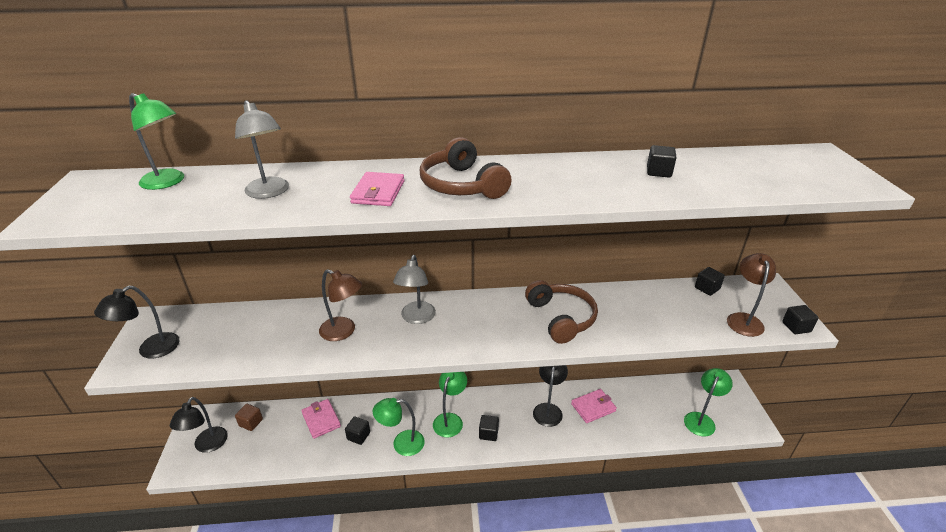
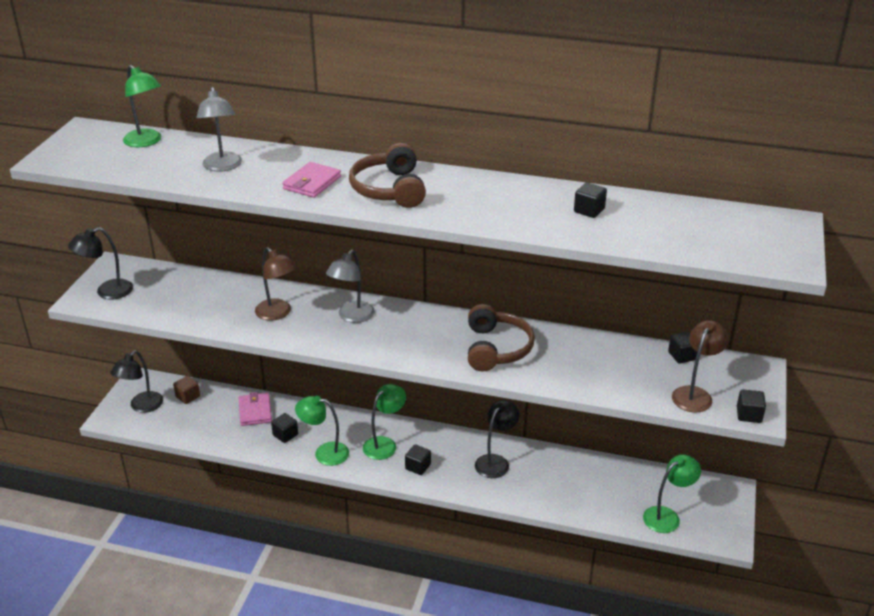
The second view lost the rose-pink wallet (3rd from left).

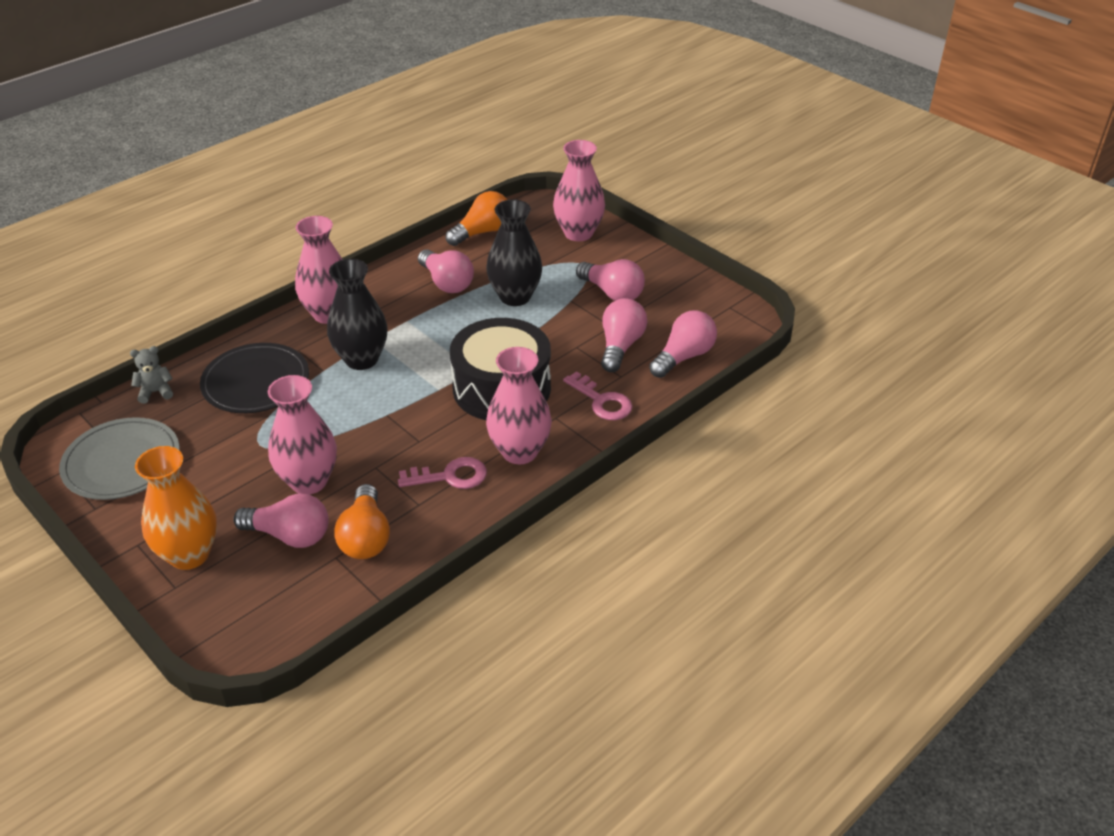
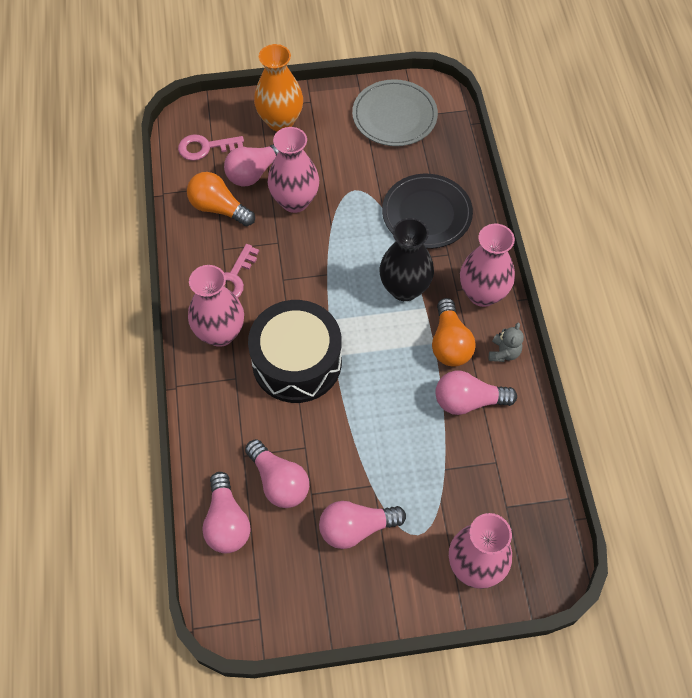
The rose-pink key (2nd from left in the first image) ended up elsewhere. The bright orange light bulb (2nd from left) ended up elsewhere. The grey teddy bear ended up elsewhere. The second view lost the black tall vase (2nd from left).

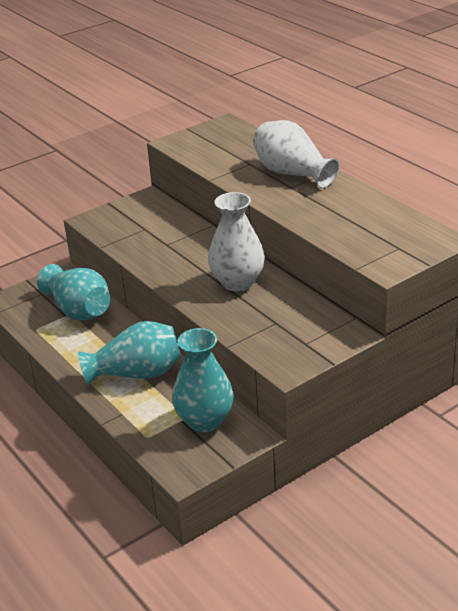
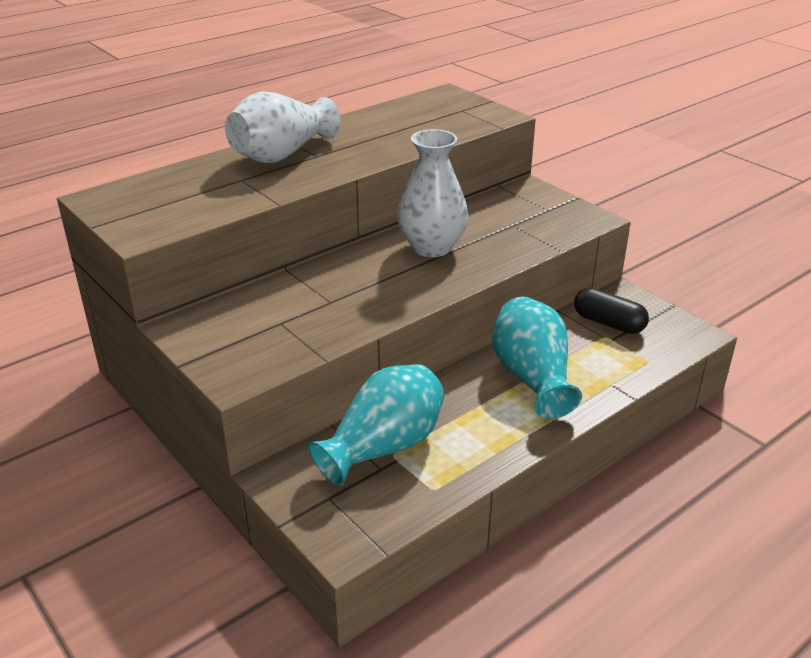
Where the teal tall vase (3rd from left) stood, the black capsule came to stand.

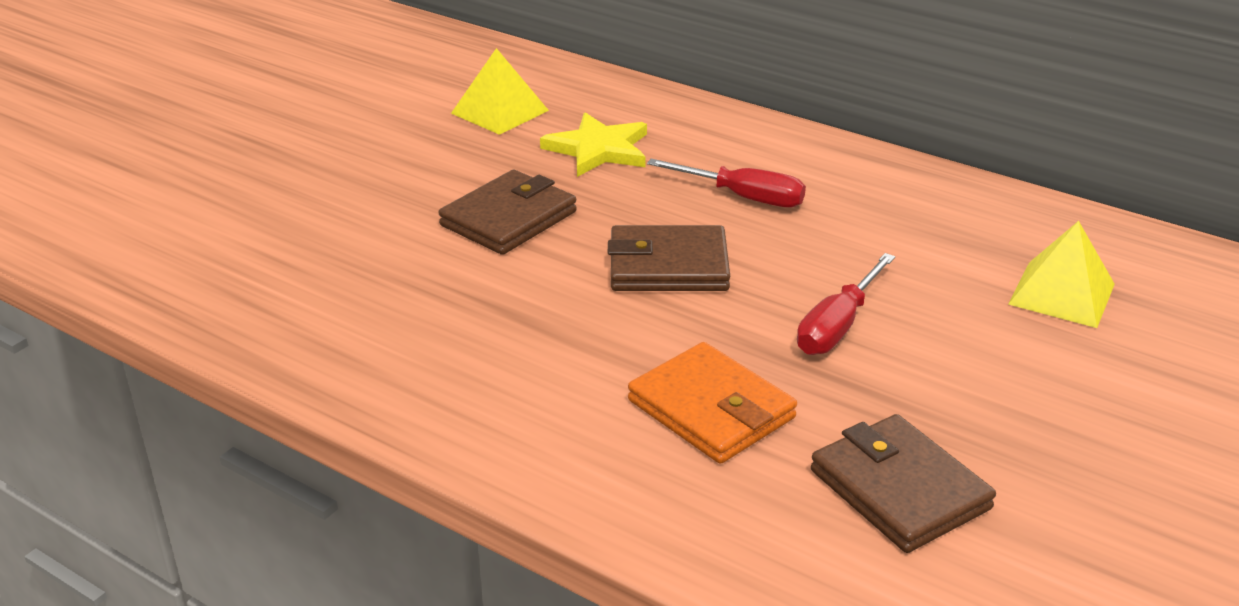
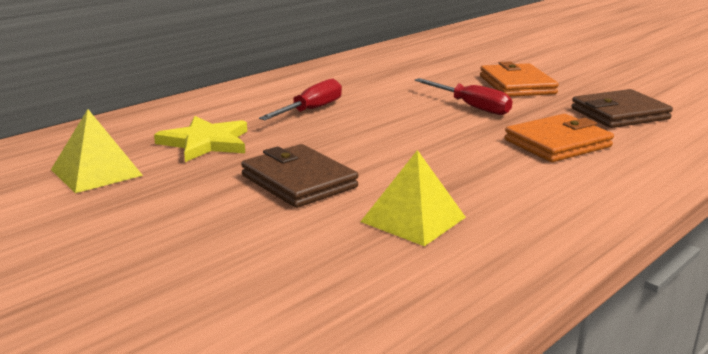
The bright yellow pyramid shape (2nd from left) ended up elsewhere. The second view gained the bright orange wallet (1st from left). The second view lost the brown wallet (2nd from left).

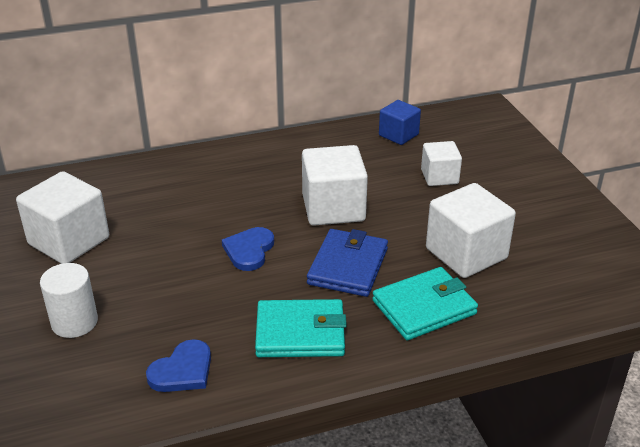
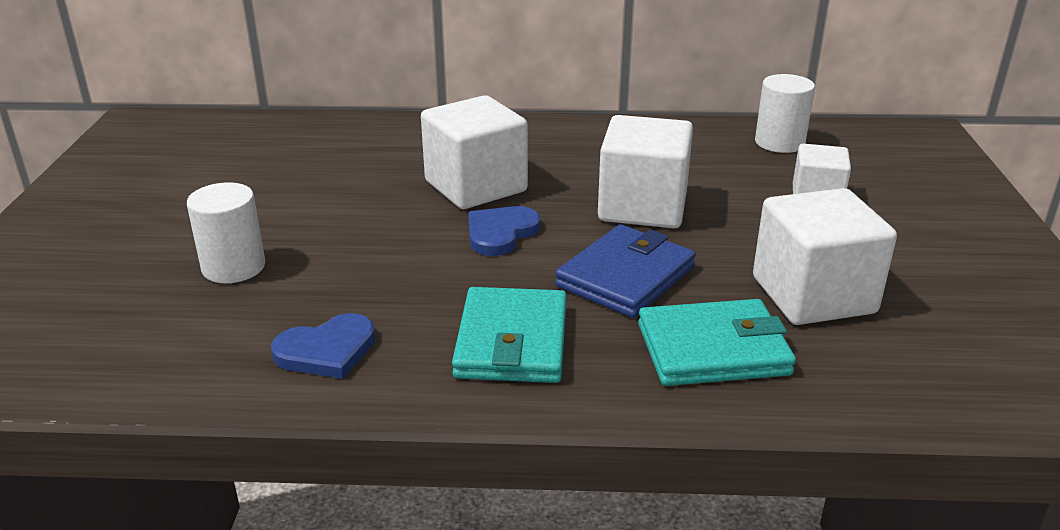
The snow-white cube (1st from left) ended up elsewhere. The teal wallet (1st from left) ended up facing another way, 75 degrees clockwise from before. Where the blue cube stood, the snow-white cylinder shape (2nd from left) came to stand.

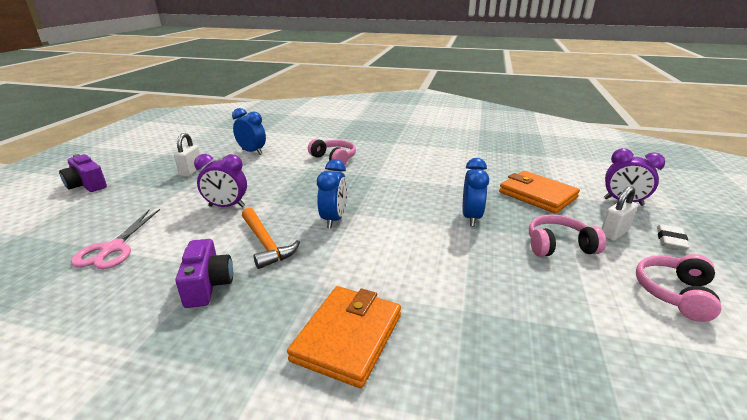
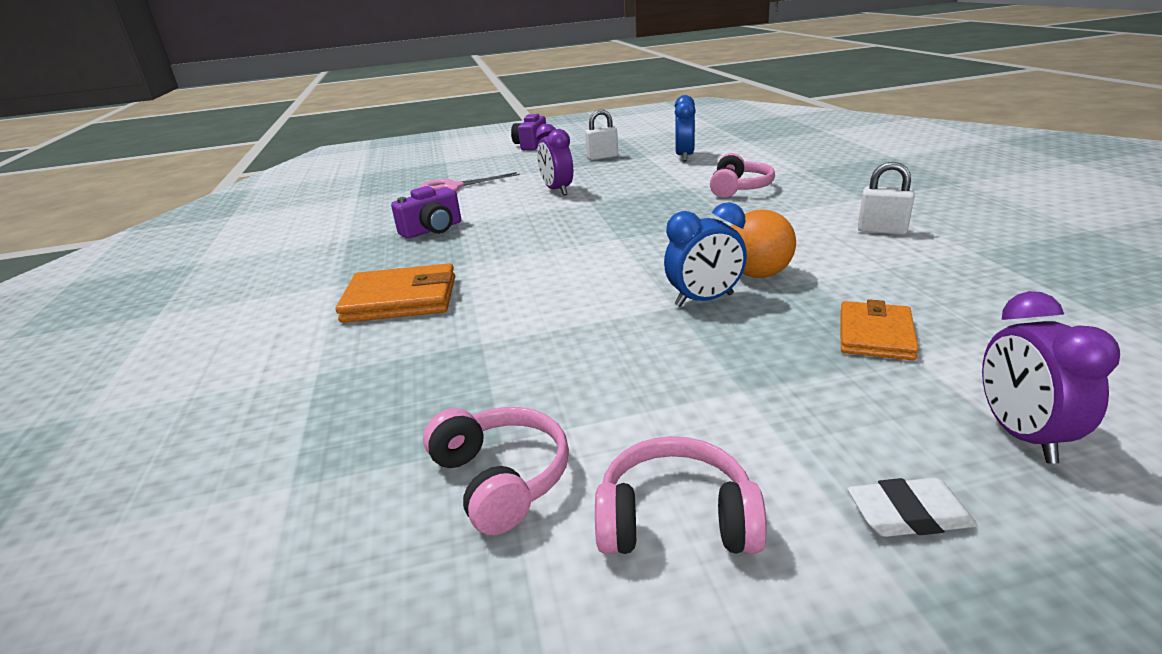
The rose-pink headphones (2nd from left in the first image) ended up elsewhere. The second view gained the bright orange play ball. The size of the bright orange wallet (2nd from left) changed by a factor of 0.66. The snow-white lock (2nd from left) ended up elsewhere. The second view lost the bright orange claw hammer. The second view lost the blue alarm clock (2nd from left).

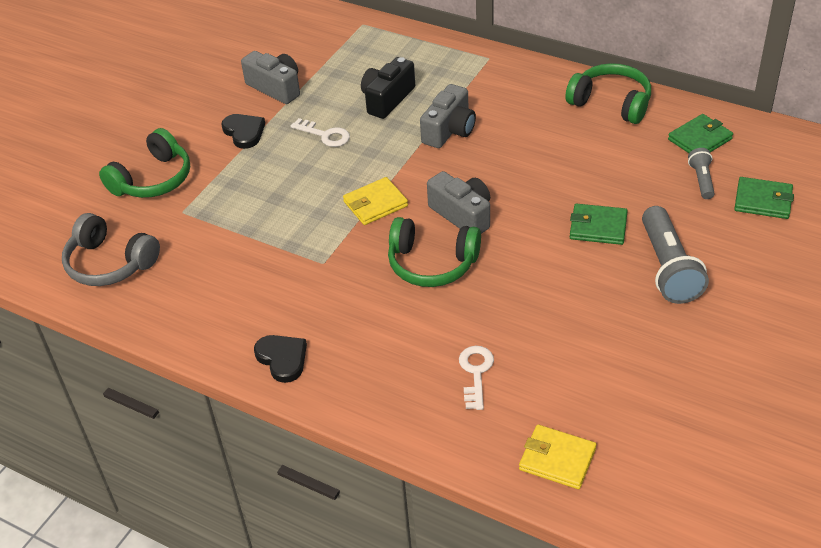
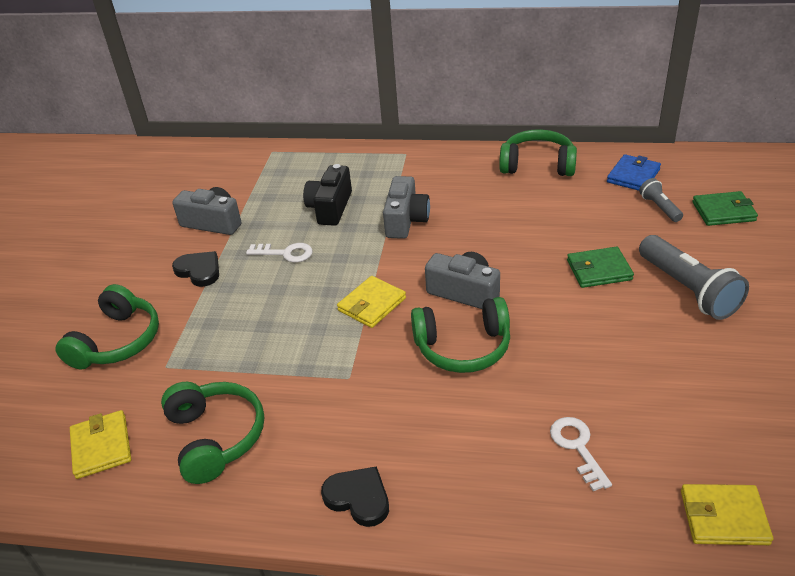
Where the grey headphones stood, the bright yellow wallet (1st from left) came to stand. The second view gained the green headphones (2nd from left). What was the green wallet (2nd from left) turned into the blue wallet.

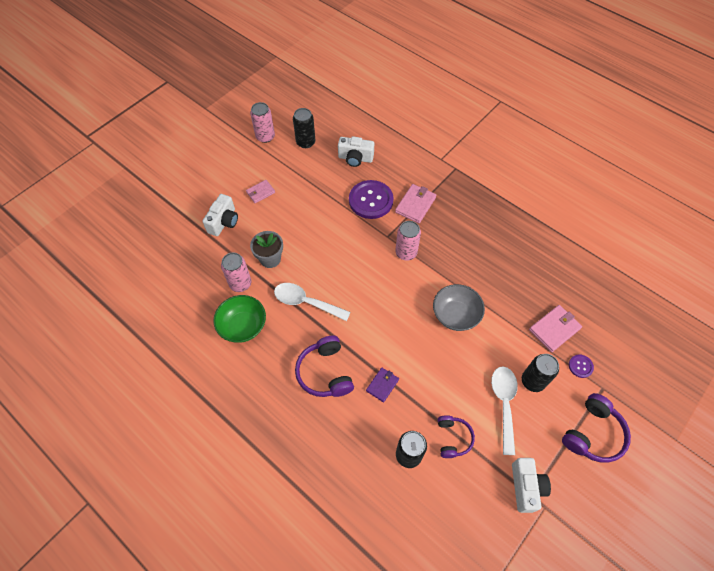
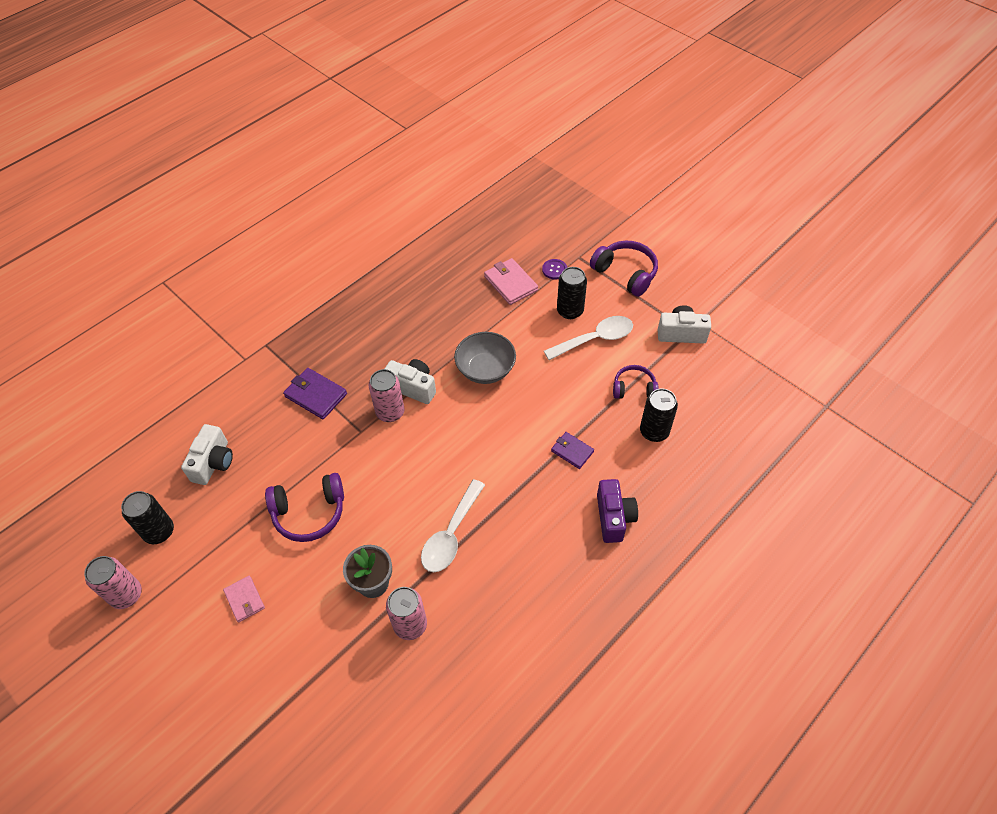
The violet headphones (1st from left) ended up elsewhere. What was the rose-pink wallet (2nd from left) turned into the violet wallet (1st from left). The snow-white camera (1st from left in the first image) ended up elsewhere. The snow-white teaspoon (2nd from left) ended up facing another way, 150 degrees clockwise from before. The second view gained the violet camera. The second view lost the green bowl. The second view lost the violet sewing button (1st from left).

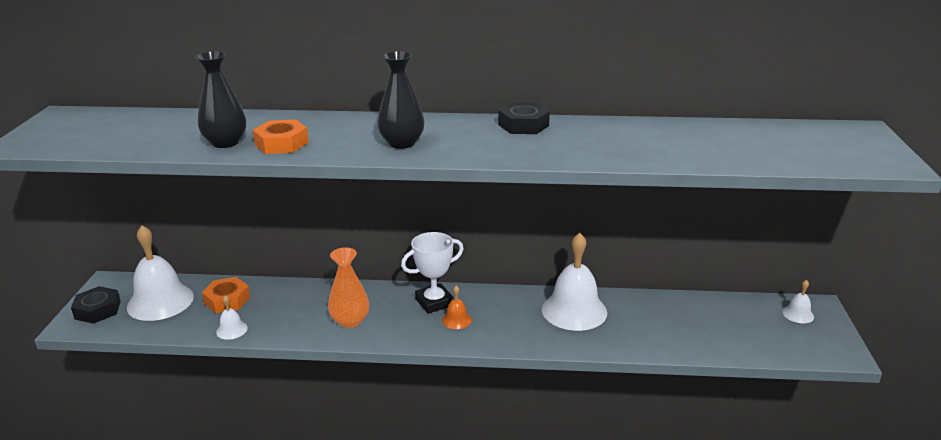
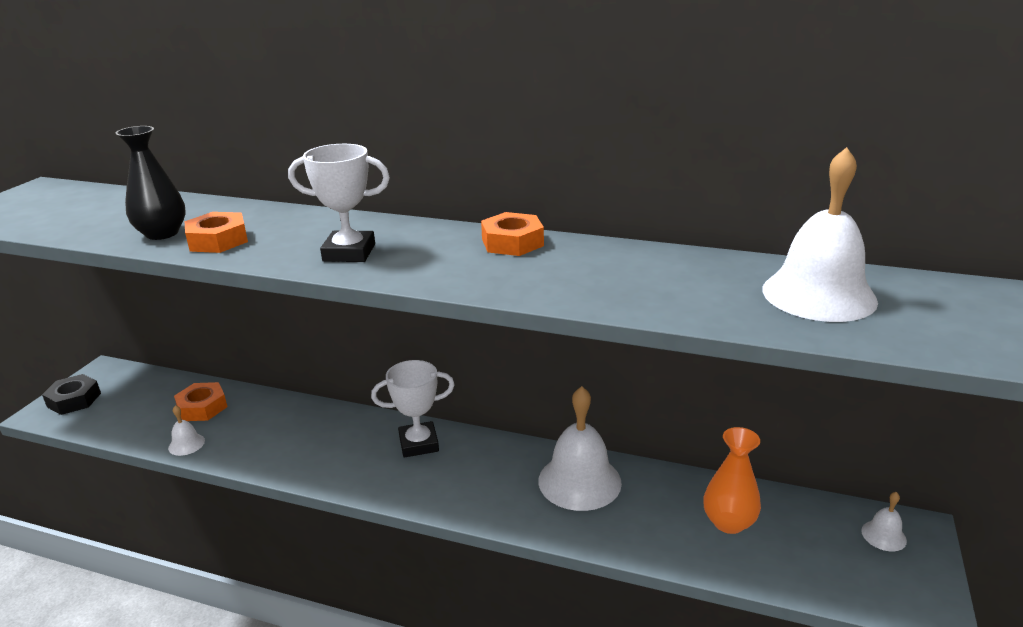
Where the black tall vase (2nd from left) stood, the snow-white trophy (1st from left) came to stand. What was the black hexagon nut (2nd from left) turned into the bright orange hexagon nut (3rd from left). The bright orange tall vase ended up elsewhere. The snow-white hand bell (1st from left in the first image) ended up elsewhere. The second view lost the bright orange hand bell.

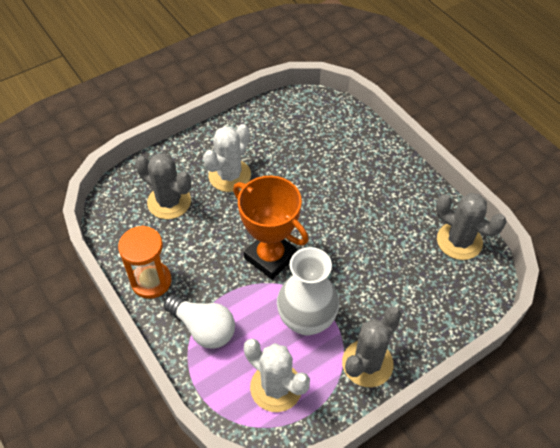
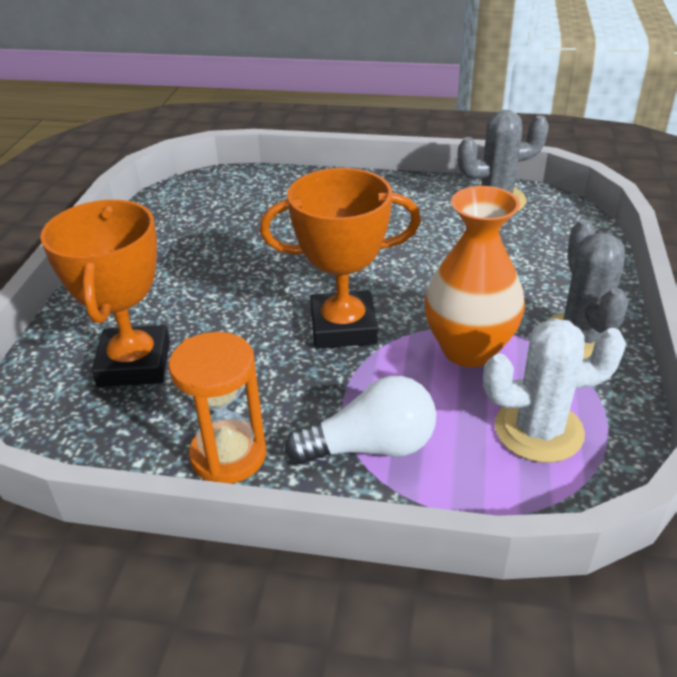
Where the grey saguaro cactus (1st from left) stood, the bright orange trophy (1st from left) came to stand. What was the snow-white tall vase turned into the bright orange tall vase. The second view lost the snow-white saguaro cactus (1st from left).

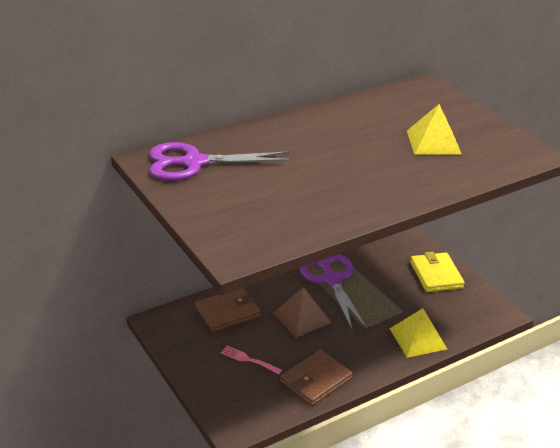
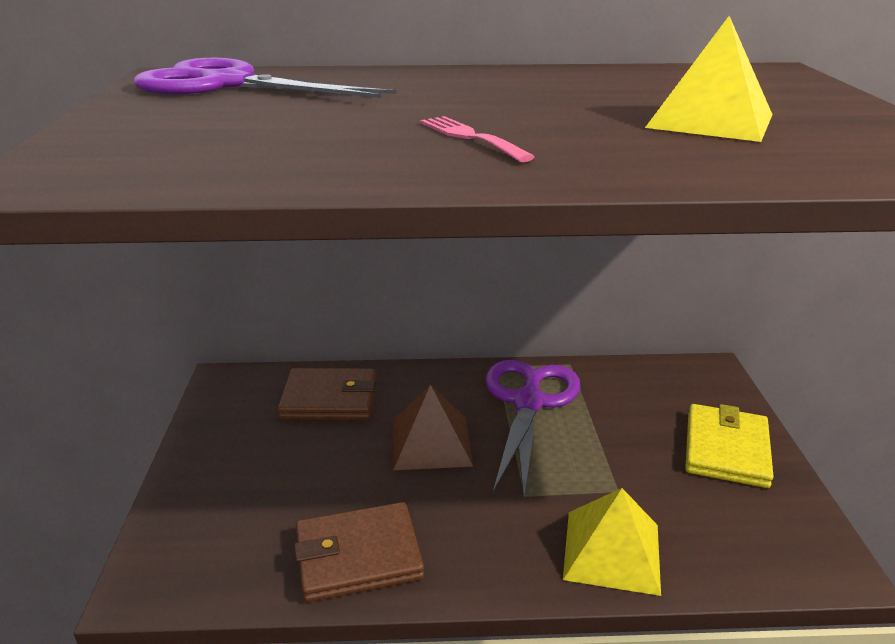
The rose-pink fork ended up elsewhere.

